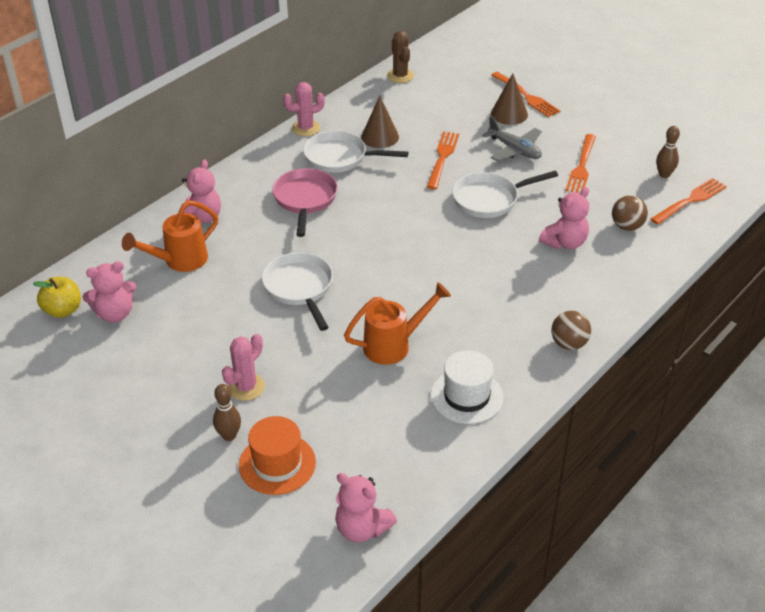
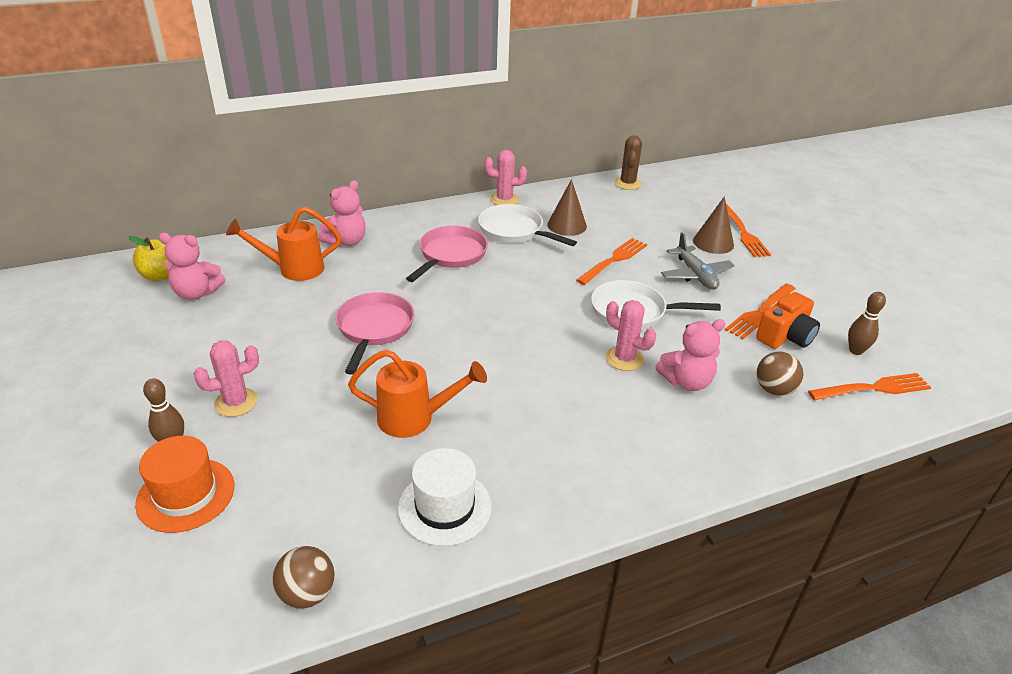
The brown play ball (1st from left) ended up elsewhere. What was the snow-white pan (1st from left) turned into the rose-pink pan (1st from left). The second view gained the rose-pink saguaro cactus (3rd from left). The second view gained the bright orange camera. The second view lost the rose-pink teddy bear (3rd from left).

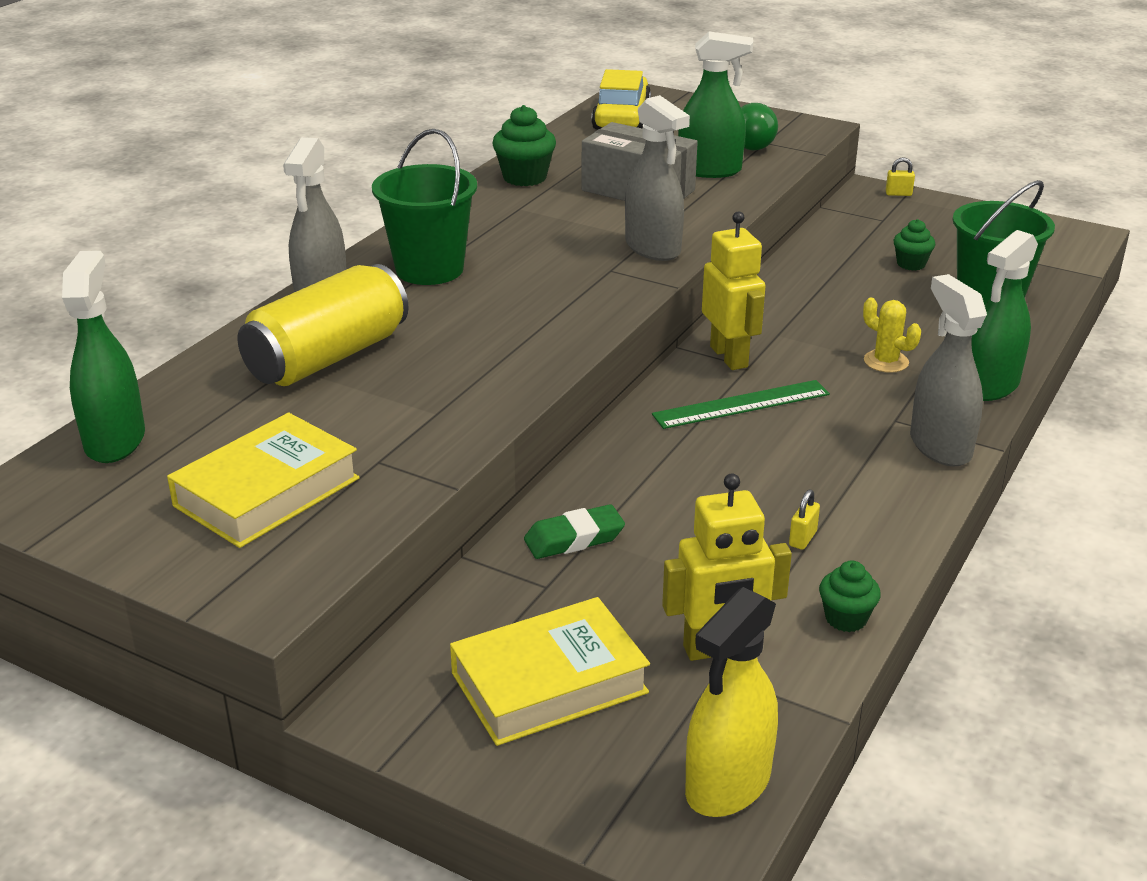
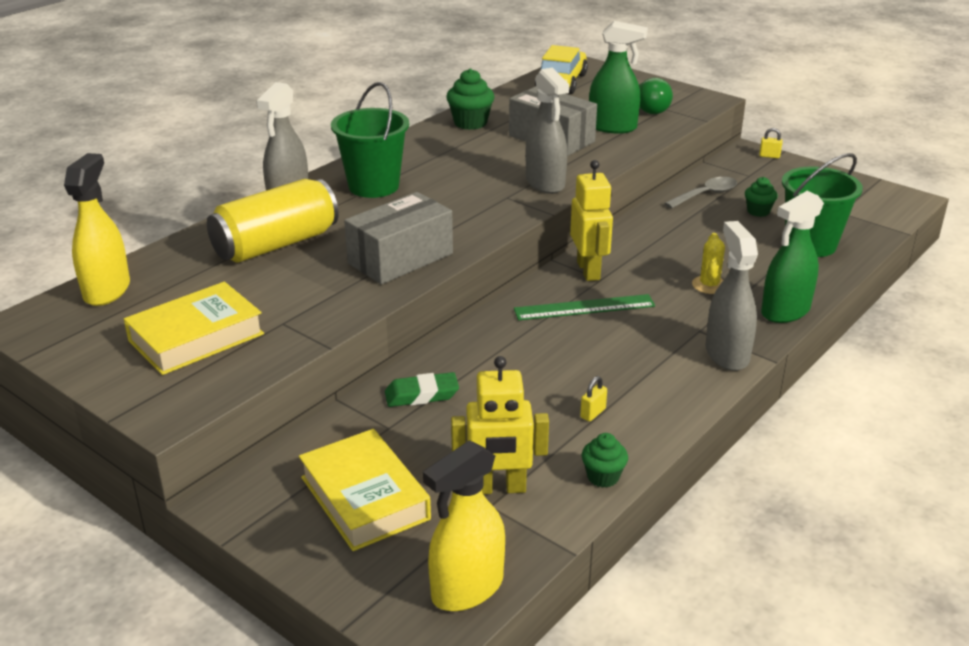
What was the green spray bottle (1st from left) turned into the bright yellow spray bottle (1st from left). The bright yellow book (2nd from left) ended up facing another way, 75 degrees clockwise from before. The second view gained the grey parcel (1st from left). The second view gained the grey teaspoon. The bright yellow saguaro cactus ended up facing another way, 45 degrees clockwise from before.

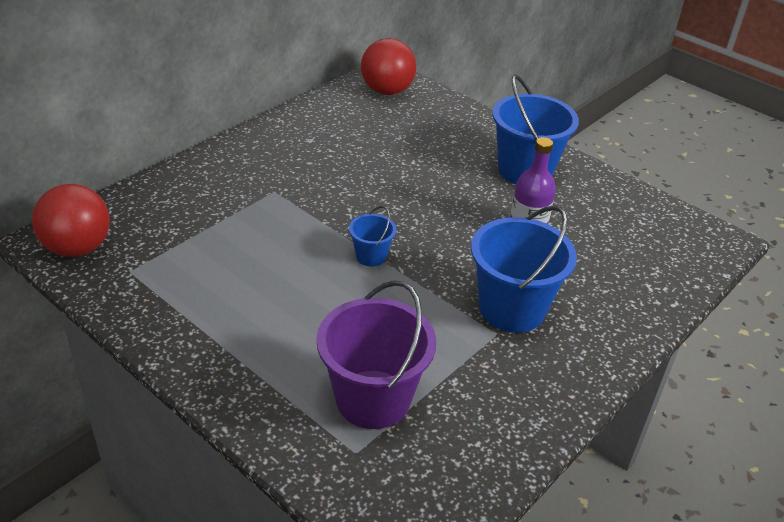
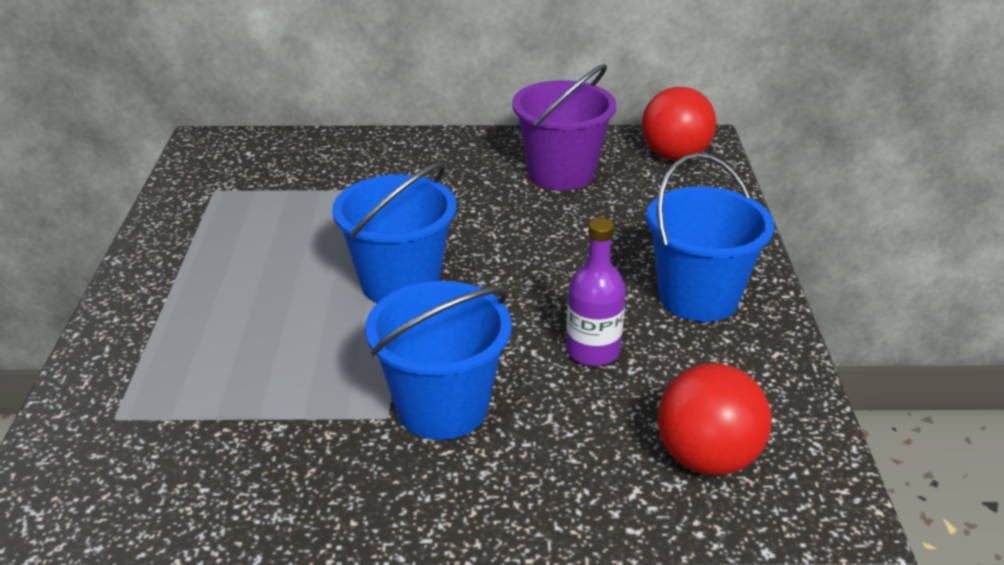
The size of the blue bucket (1st from left) changed by a factor of 2.03. The violet bucket ended up elsewhere. The red play ball (1st from left in the first image) ended up elsewhere.

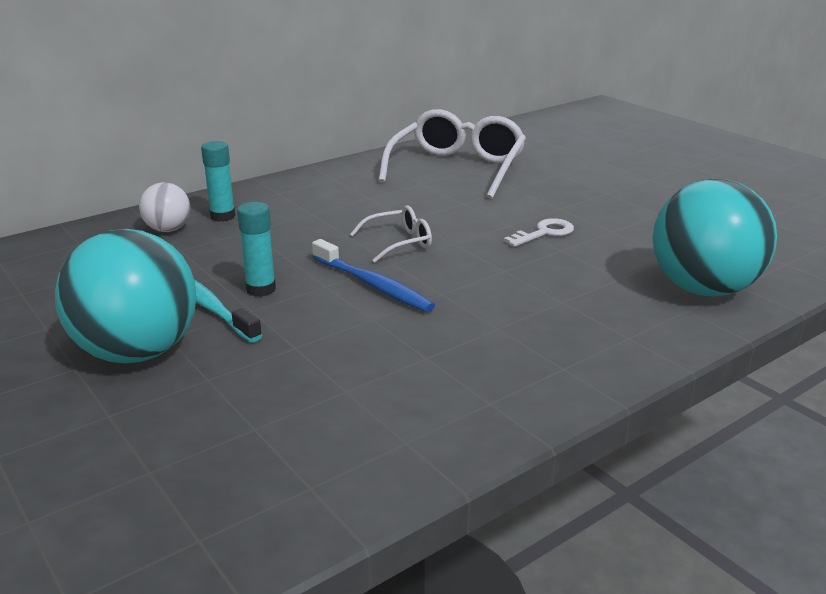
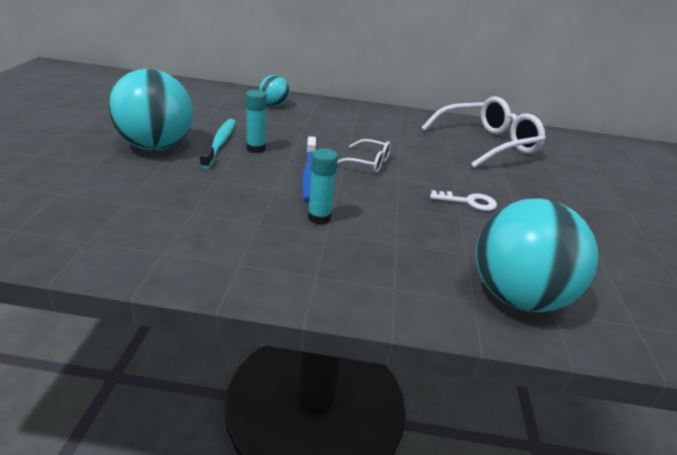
What was the snow-white play ball turned into the teal play ball (2nd from left). The teal glue (1st from left in the first image) ended up elsewhere.

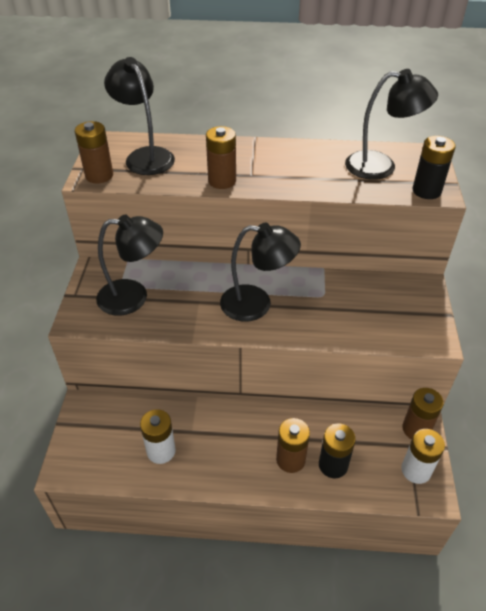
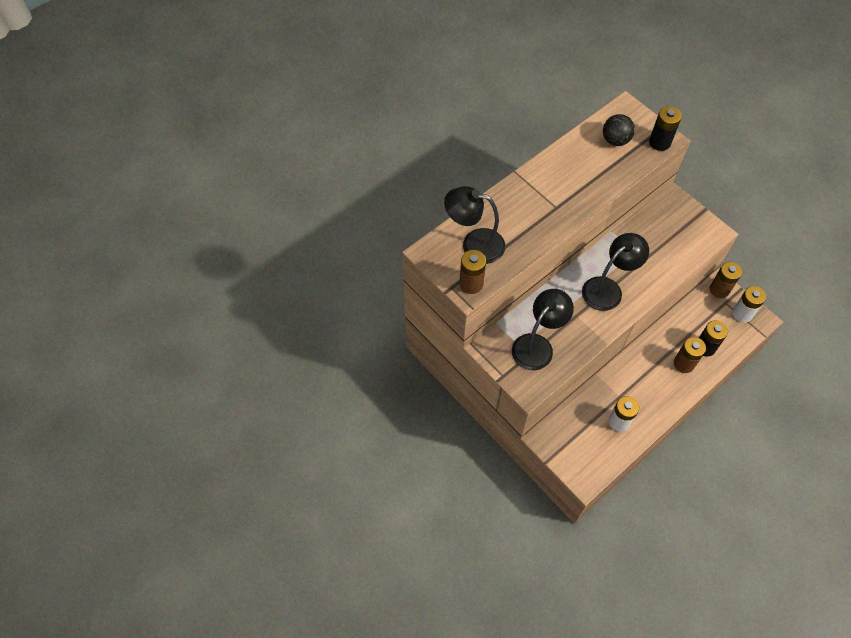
Where the black lamp (4th from left) stood, the black play ball came to stand. The second view lost the brown AA battery (2nd from left).

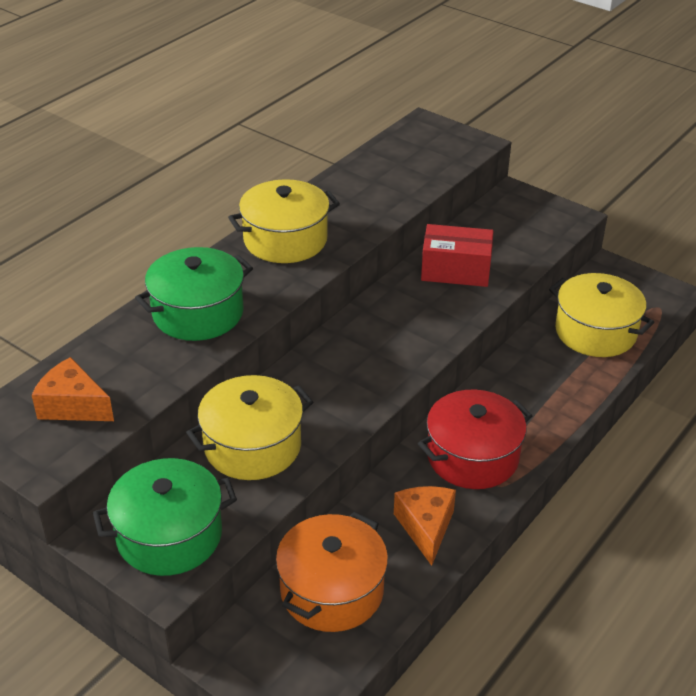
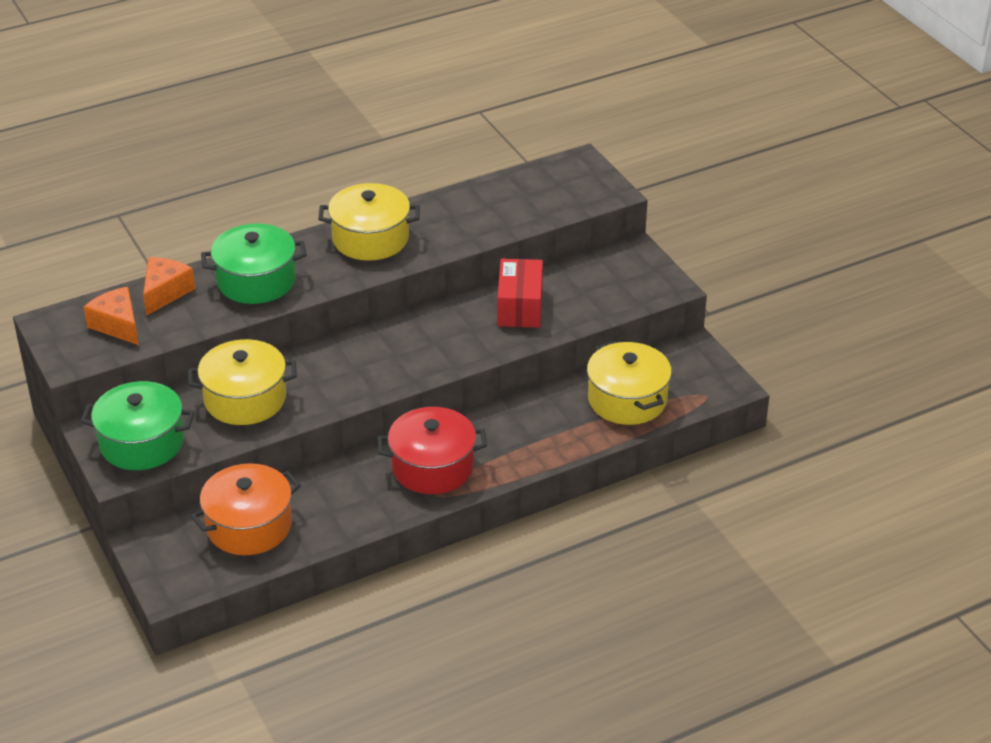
The bright orange cheese wedge (2nd from left) ended up elsewhere. The red parcel ended up facing another way, 60 degrees clockwise from before.

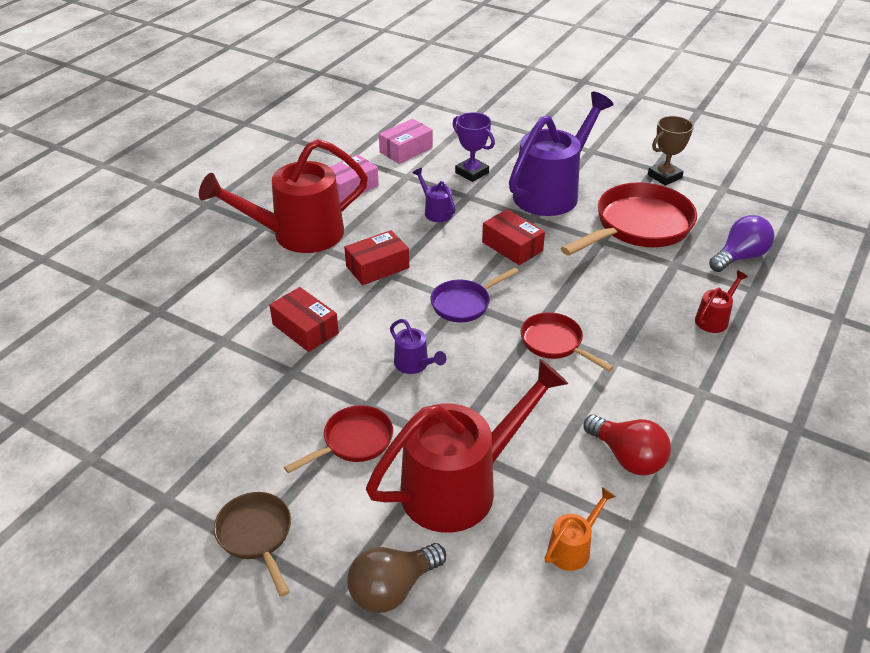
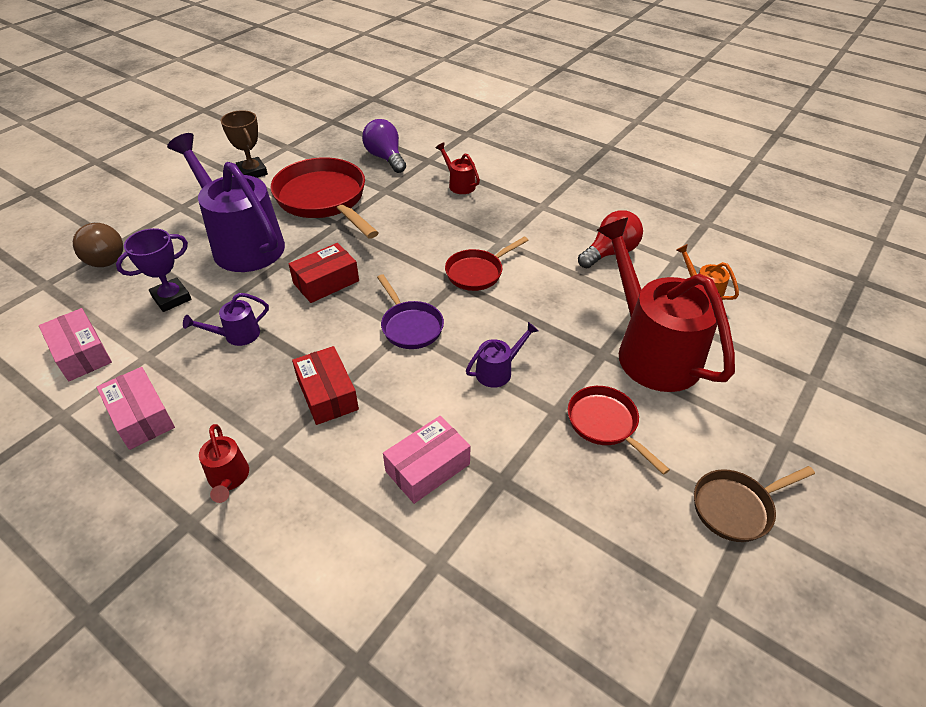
The brown light bulb ended up elsewhere. The size of the red watering can (1st from left) changed by a factor of 0.42. What was the red parcel (1st from left) turned into the rose-pink parcel (3rd from left).

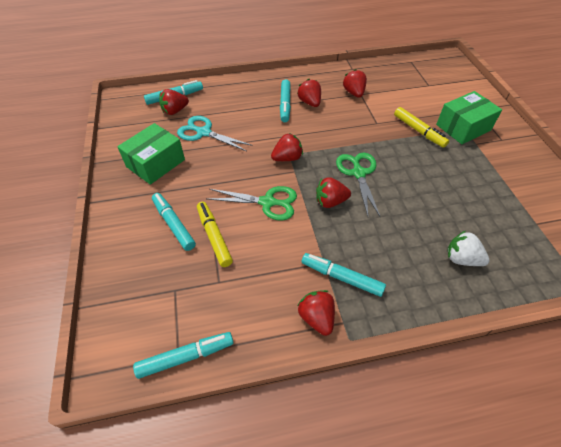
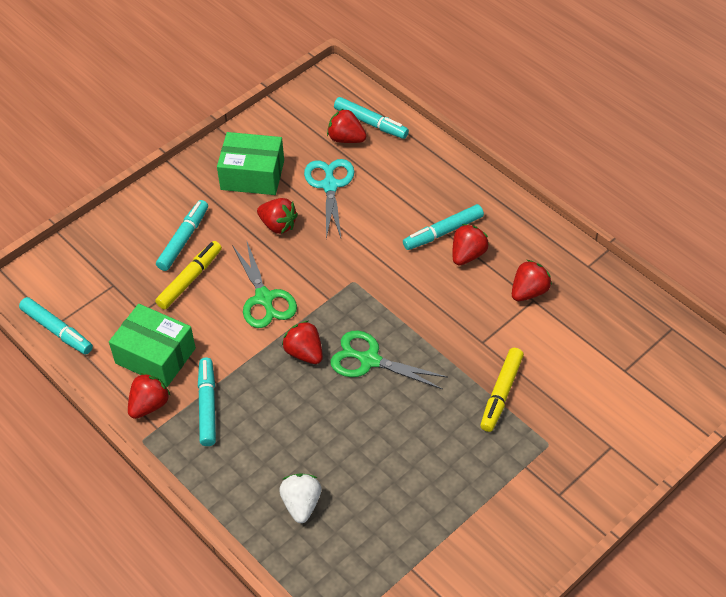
The green parcel (2nd from left in the first image) ended up elsewhere. The red toy strawberry (2nd from left) ended up elsewhere. The green scissors (2nd from left) ended up facing another way, 120 degrees counterclockwise from before.

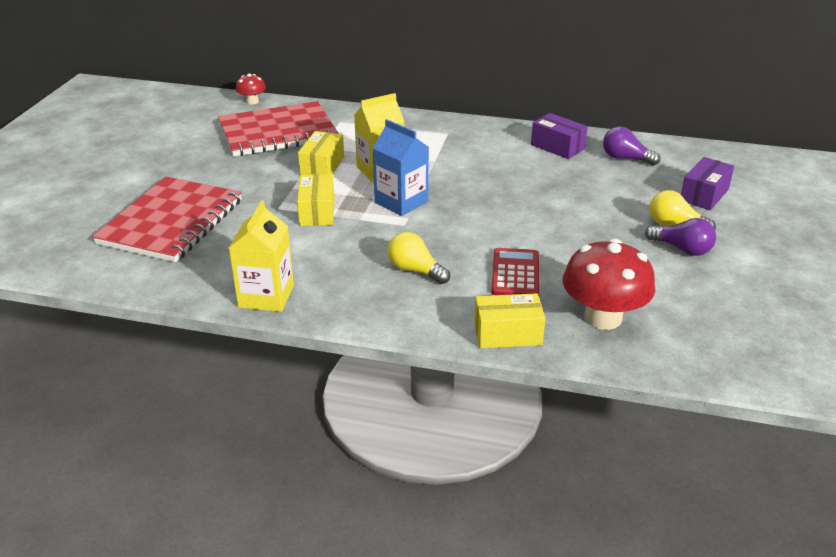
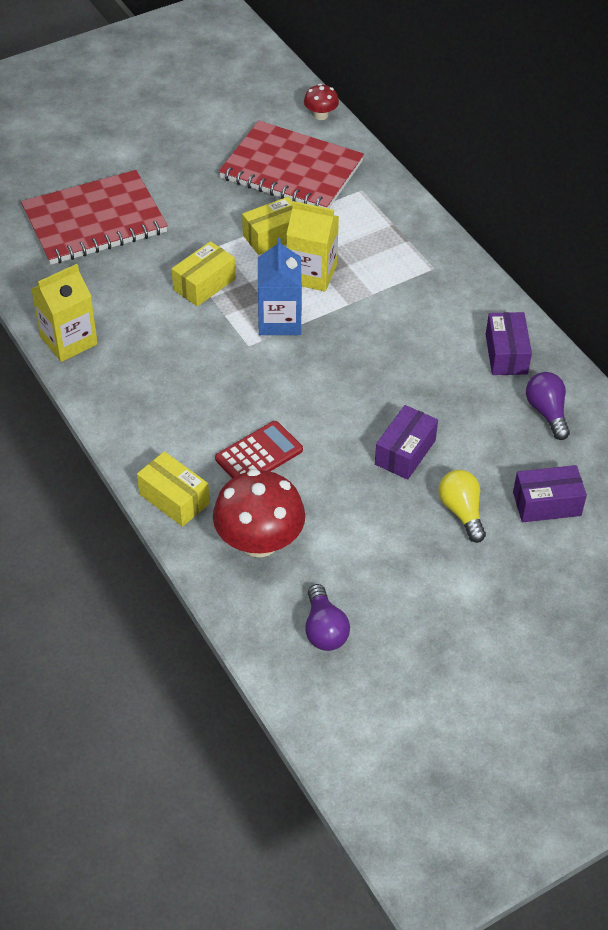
The violet light bulb (2nd from left in the first image) ended up elsewhere. The second view gained the violet parcel (1st from left). The second view lost the bright yellow light bulb (1st from left).

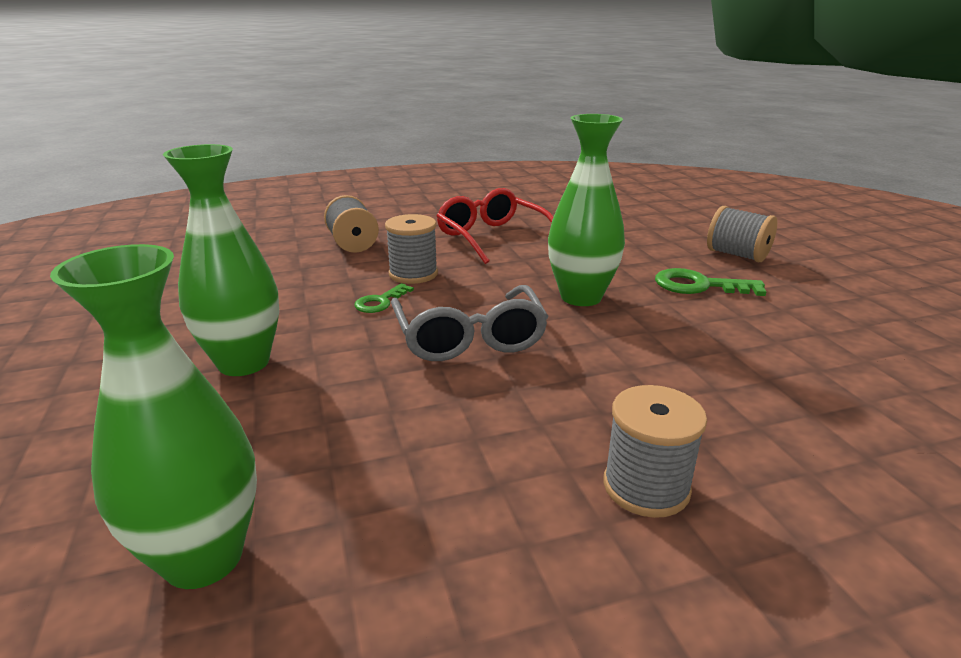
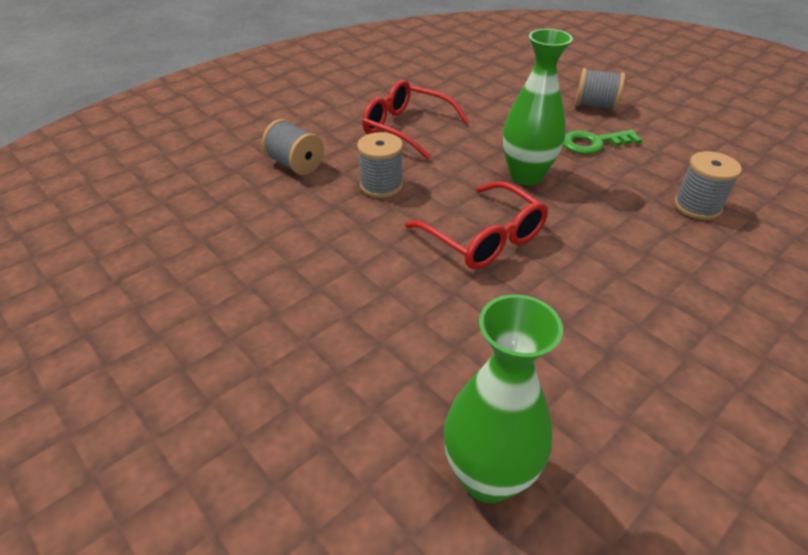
What was the grey spectacles turned into the red spectacles (2nd from left). The grey bobbin (3rd from left in the first image) ended up elsewhere. The second view lost the green tall vase (2nd from left). The second view lost the green key (1st from left).

